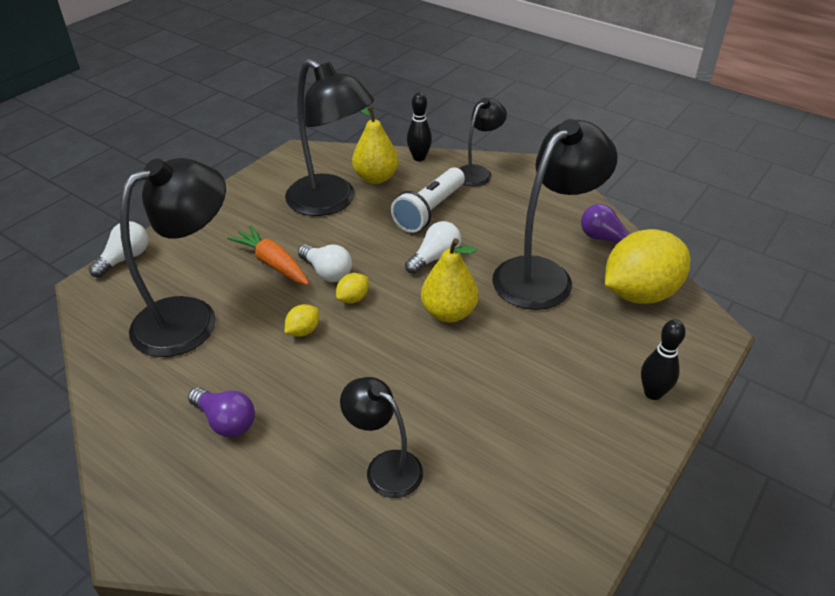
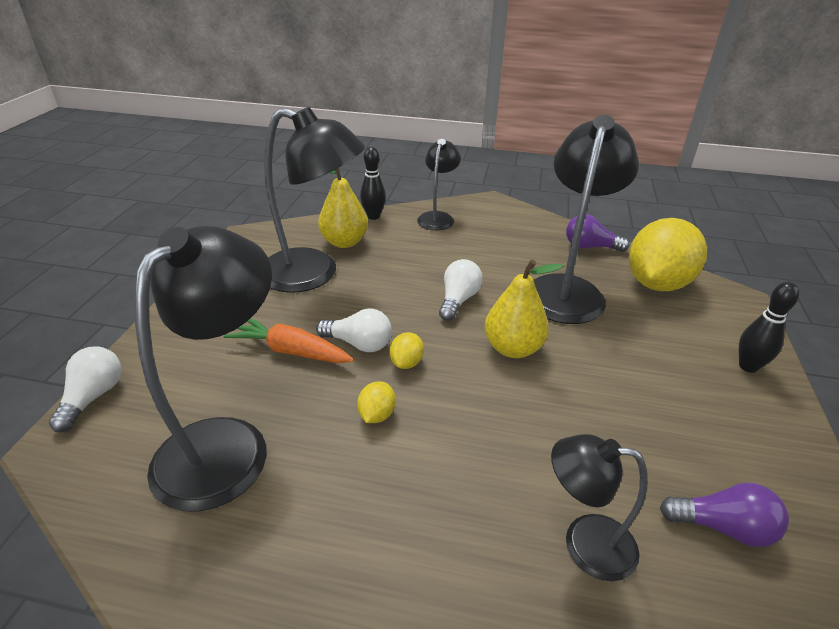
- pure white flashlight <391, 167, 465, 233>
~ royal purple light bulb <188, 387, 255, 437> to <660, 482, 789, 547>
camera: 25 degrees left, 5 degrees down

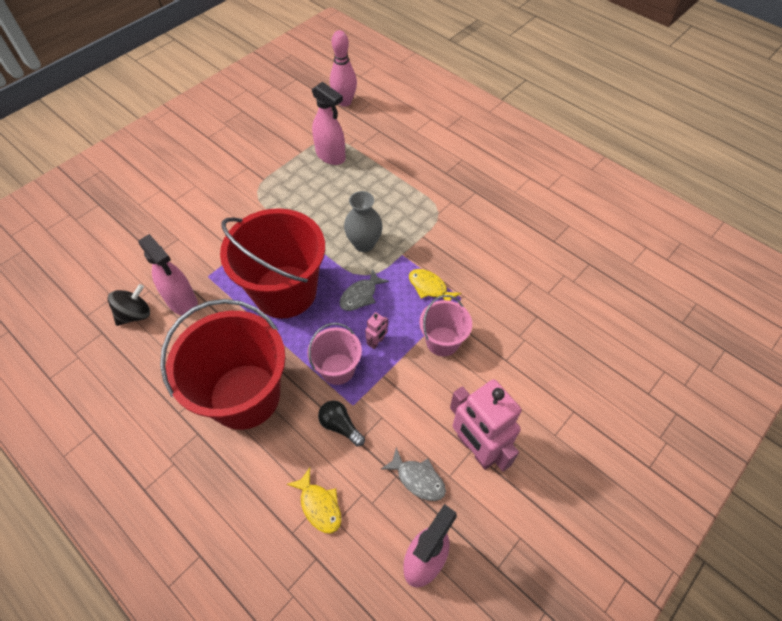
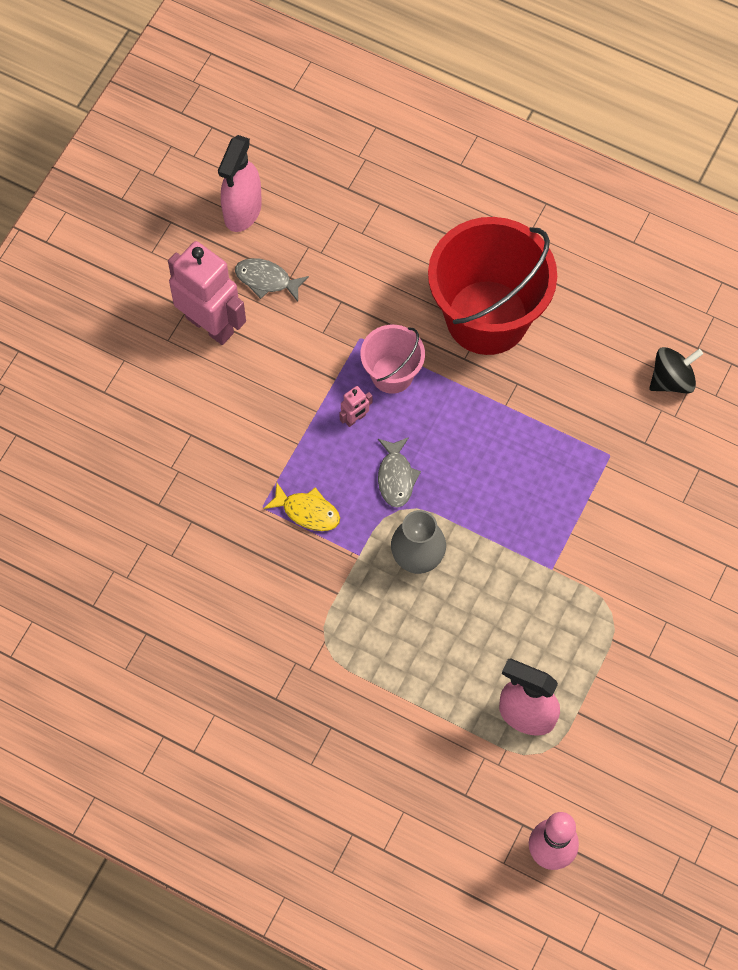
- rosy sprayer <138, 234, 198, 315>
- scarlet sand bucket <220, 208, 325, 318>
- golden fish figure <287, 468, 341, 534>
- black light bulb <318, 401, 365, 447>
- rosy sand bucket <419, 295, 472, 356>
~ black whirligig <108, 284, 150, 326> = <649, 347, 703, 393> 150 degrees counterclockwise
~ gray fish figure <340, 269, 389, 311> = <378, 437, 421, 508> 150 degrees clockwise
~ rosy robot <365, 312, 388, 349> = <339, 386, 372, 427> 150 degrees counterclockwise
camera: 165 degrees right, 10 degrees up

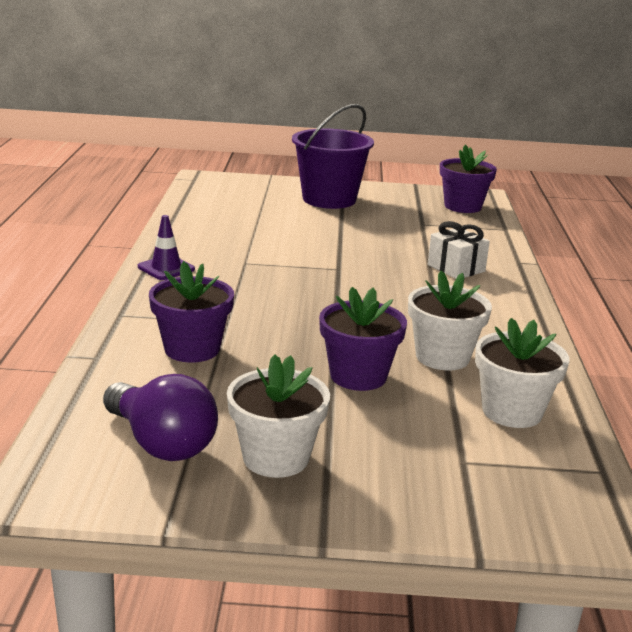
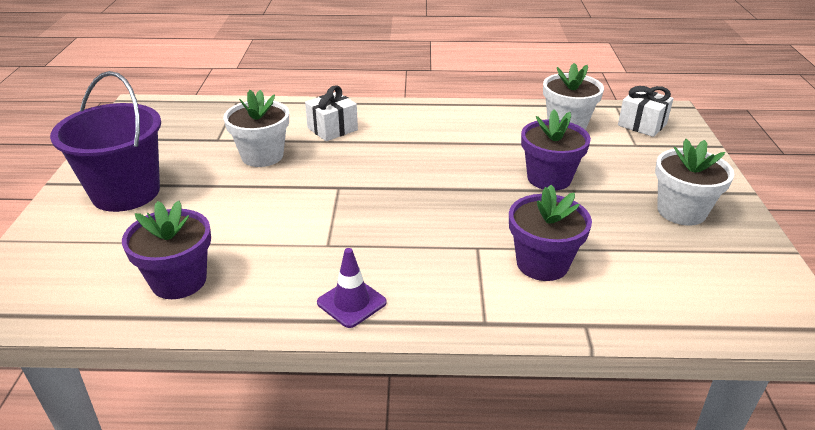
- royal purple light bulb <103, 374, 218, 461>
+ pure white present <618, 86, 674, 137>
~ pure white plant pot <408, 270, 492, 370> to <223, 90, 289, 167>
~ royal purple plant pot <440, 145, 497, 213> to <122, 201, 211, 299>
camera: 90 degrees left, 10 degrees up

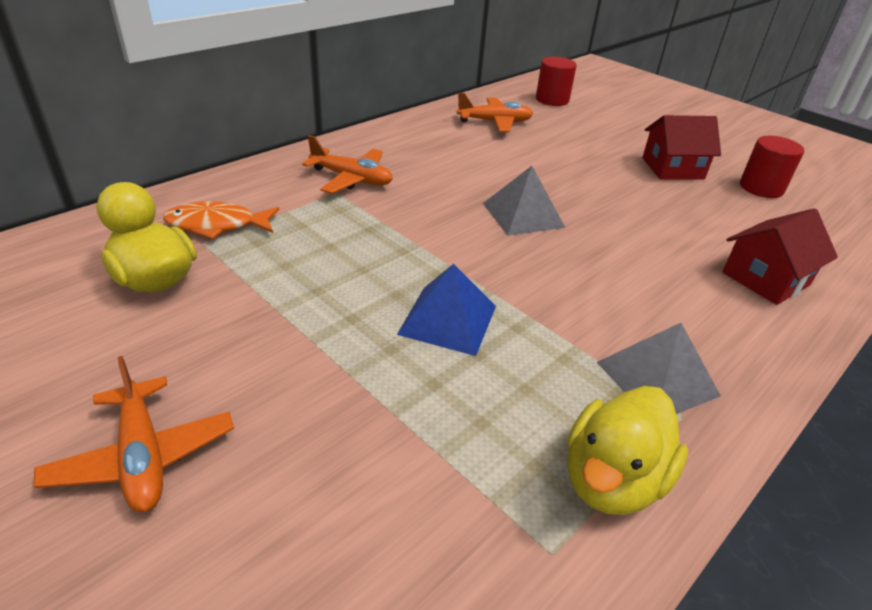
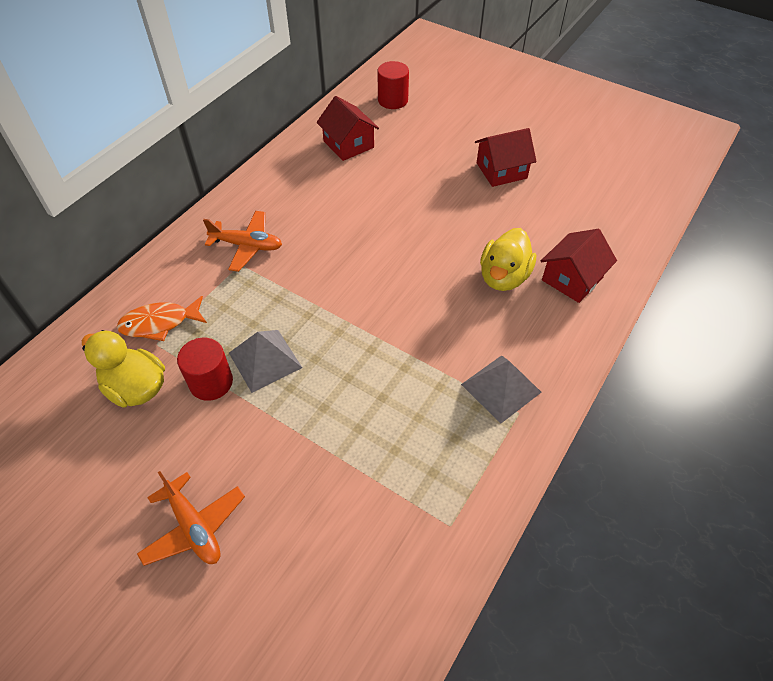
- blue pyramid shape <397, 264, 496, 356>
~ gray pyramid shape <483, 166, 565, 236> to <229, 330, 302, 393>
~ golden toy duck <567, 386, 688, 515> to <480, 228, 536, 291>
~ scarlet solid cylinder <740, 136, 804, 198> to <177, 338, 233, 401>
~ orange-coloured aeroplane <457, 93, 533, 132> to scarlet toy house <316, 96, 379, 161>
camera: 10 degrees left, 15 degrees up

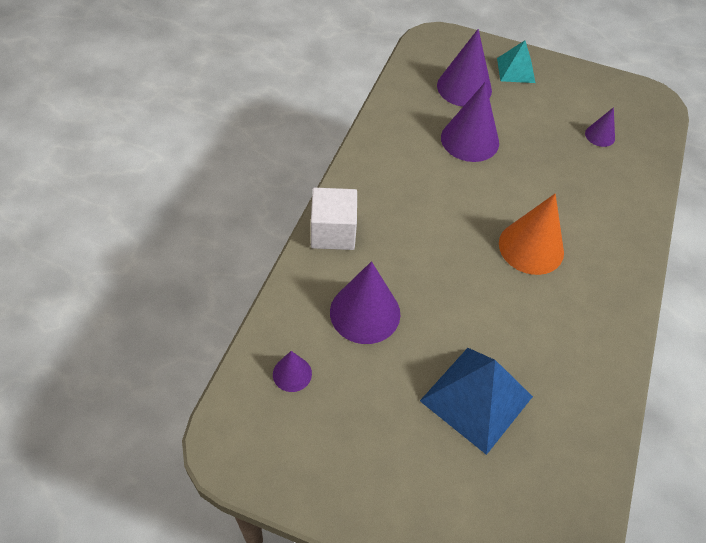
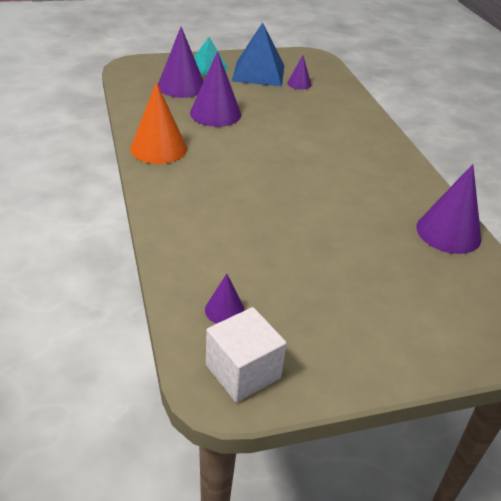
~ pure white block <311, 188, 357, 250> to <206, 307, 287, 403>
~ royal purple cone <330, 261, 400, 344> to <416, 164, 481, 254>
~ blue pyramid shape <420, 348, 533, 455> to <232, 22, 284, 86>
~ orange-coloured cone <499, 194, 564, 275> to <130, 82, 187, 164>
camera: 35 degrees left, 15 degrees down

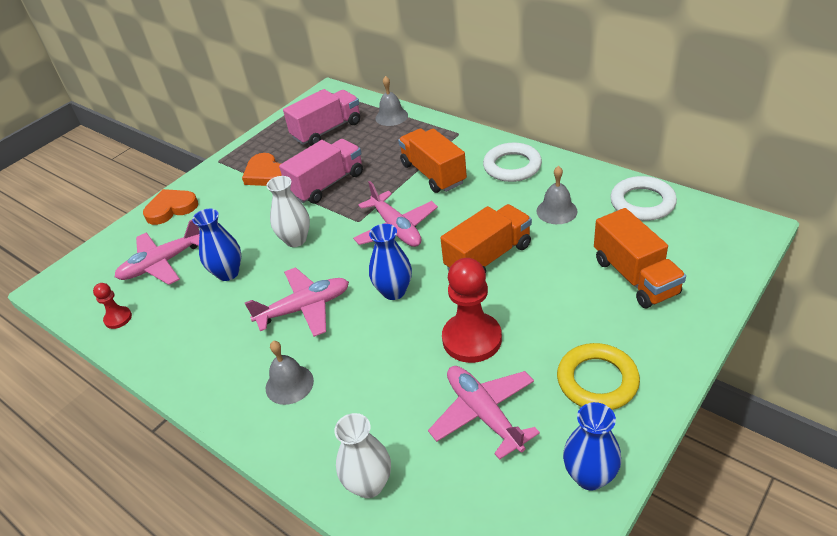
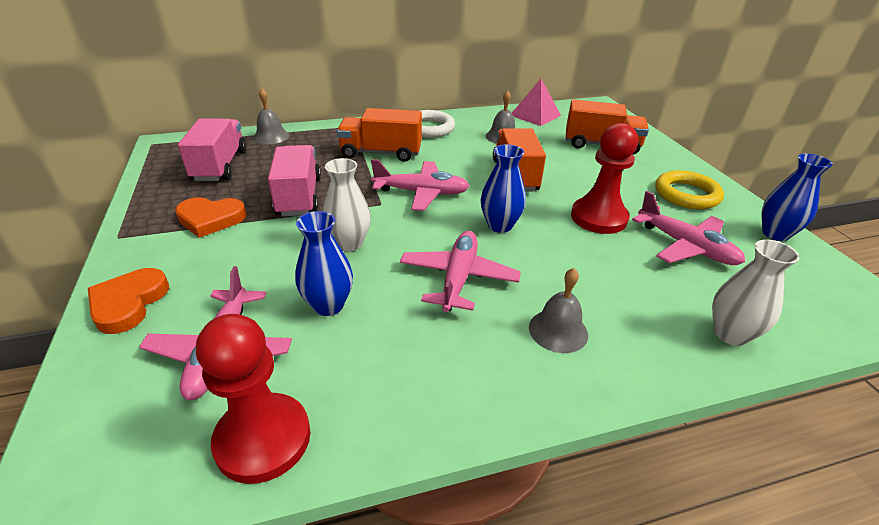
~ pure white hoop <610, 176, 677, 221> to rosy pyramid shape <512, 79, 561, 126>
~ rosy aeroplane <428, 366, 540, 460> = <632, 191, 745, 265> 135 degrees counterclockwise
~ scarlet game pawn <93, 283, 132, 329> = <196, 314, 310, 484> x2.00
camera: 60 degrees left, 5 degrees down

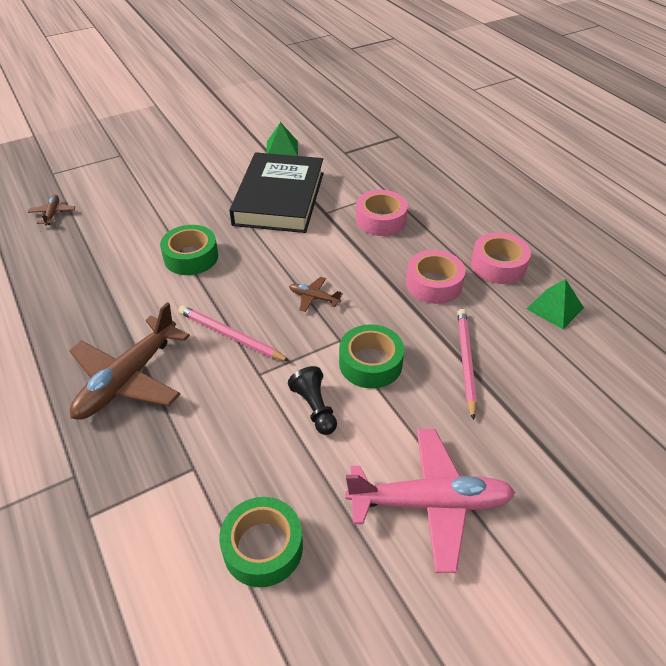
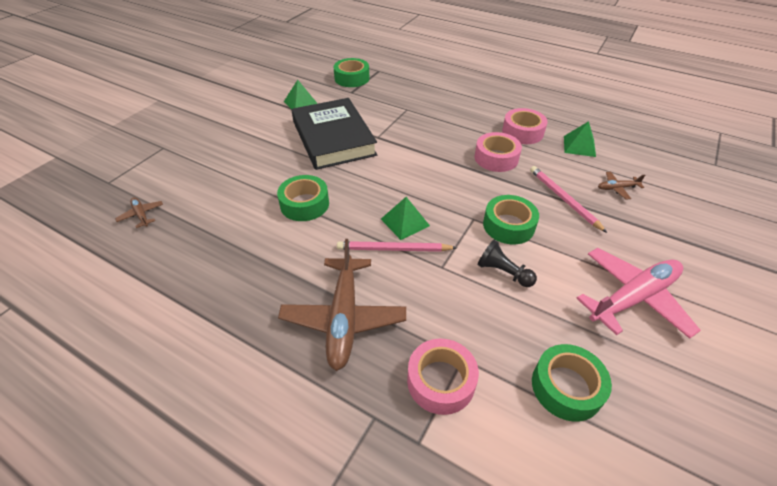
+ green roll of tape <334, 58, 369, 87>
+ green pyramid shape <381, 197, 430, 240>
~ brown aeroplane <289, 277, 343, 312> to <598, 172, 645, 200>
~ rosy roll of tape <356, 190, 408, 236> to <407, 339, 479, 415>
camera: 30 degrees left, 0 degrees up

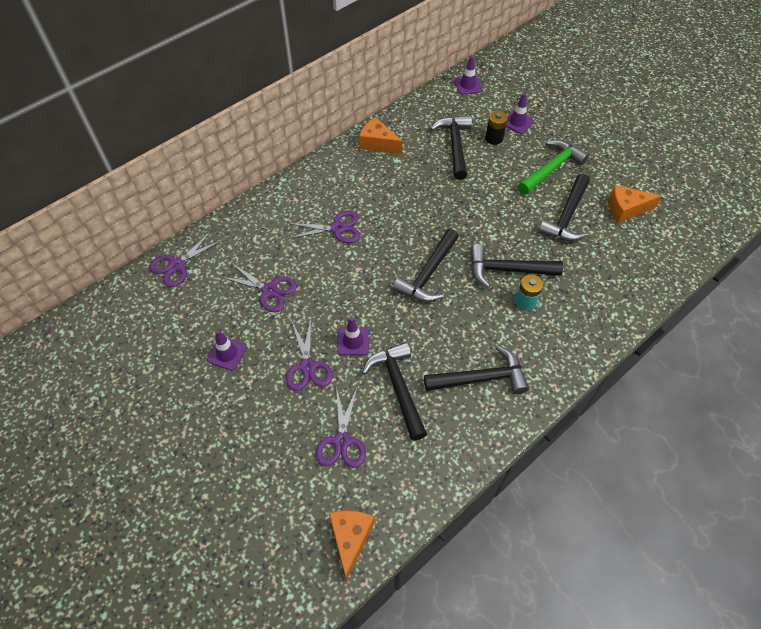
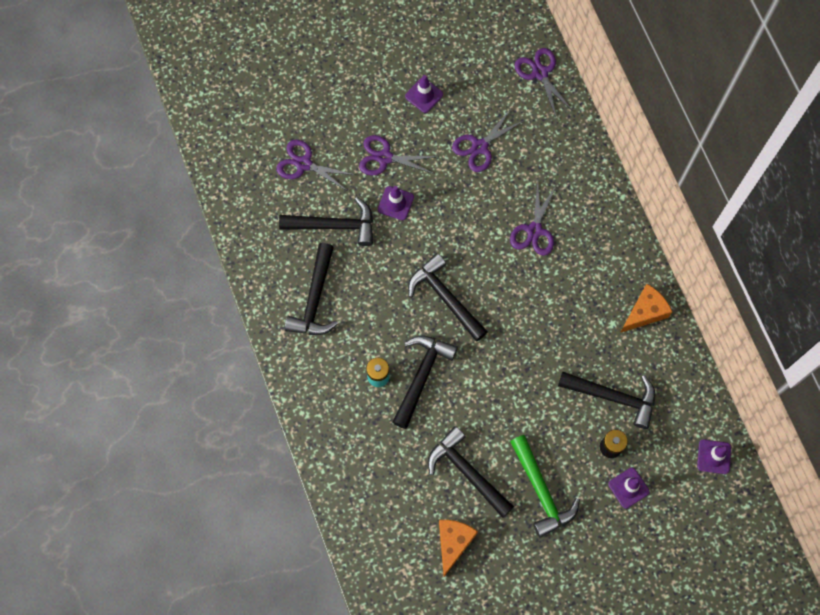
- orange-coloured cheese <329, 510, 375, 581>
camera: 110 degrees right, 15 degrees up

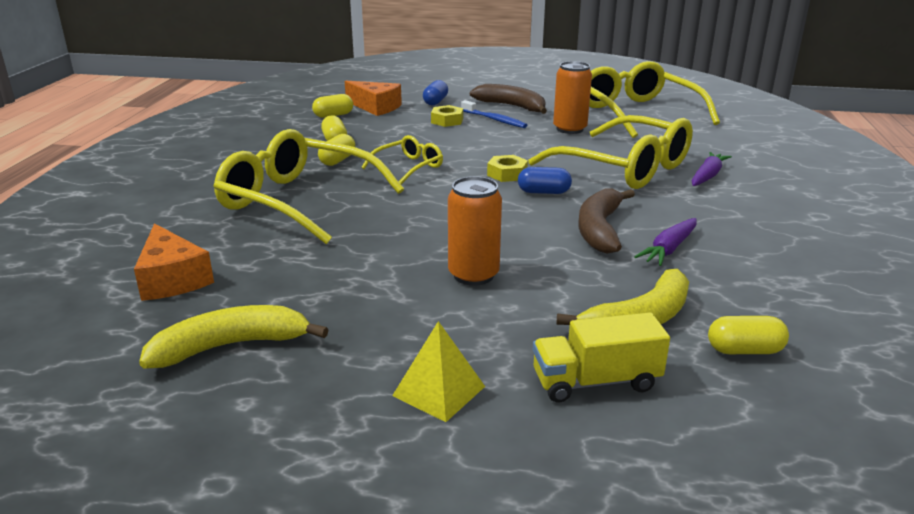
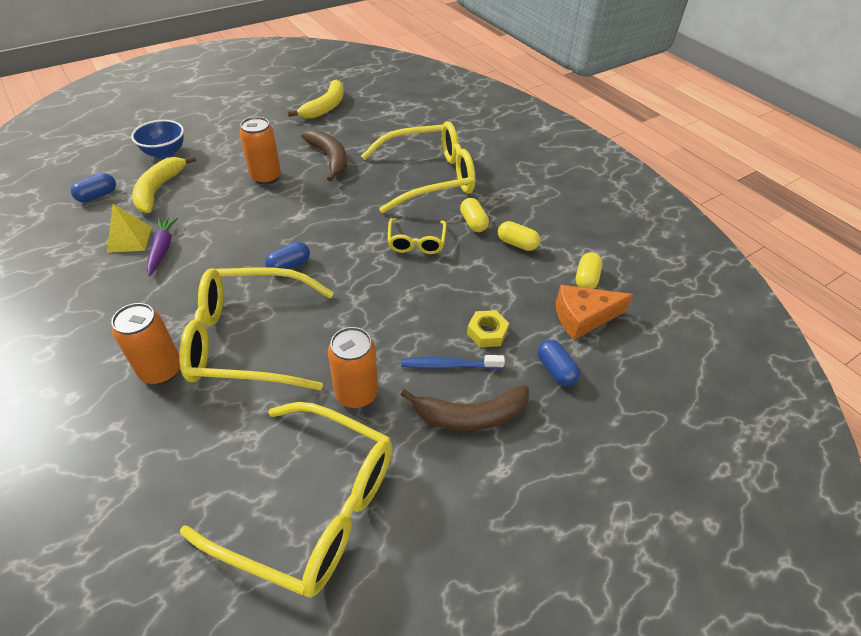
- orange-coloured cheese <134, 223, 214, 301>
- golden hexagon nut <487, 155, 528, 182>
~ golden pyramid shape <392, 321, 485, 422> to <107, 204, 152, 253>
~ brown toy banana <579, 188, 635, 254> to <301, 129, 347, 182>
~ golden toy truck <533, 312, 670, 403> to blue serving bowl <131, 120, 184, 159>
~ royal purple carrot <692, 152, 732, 186> to orange-coloured soda can <111, 303, 180, 384>
~ golden pill shape <708, 316, 789, 354> to blue pill shape <71, 173, 116, 202>
camera: 135 degrees right, 20 degrees up

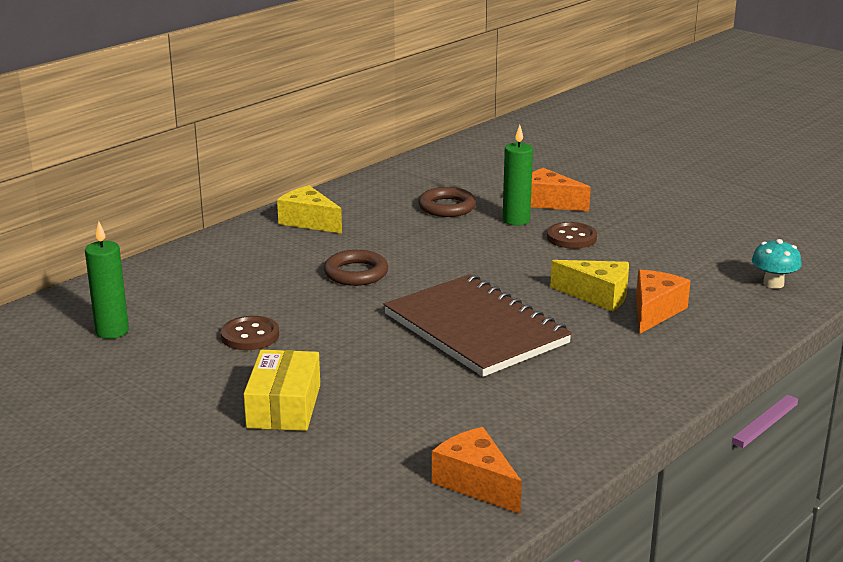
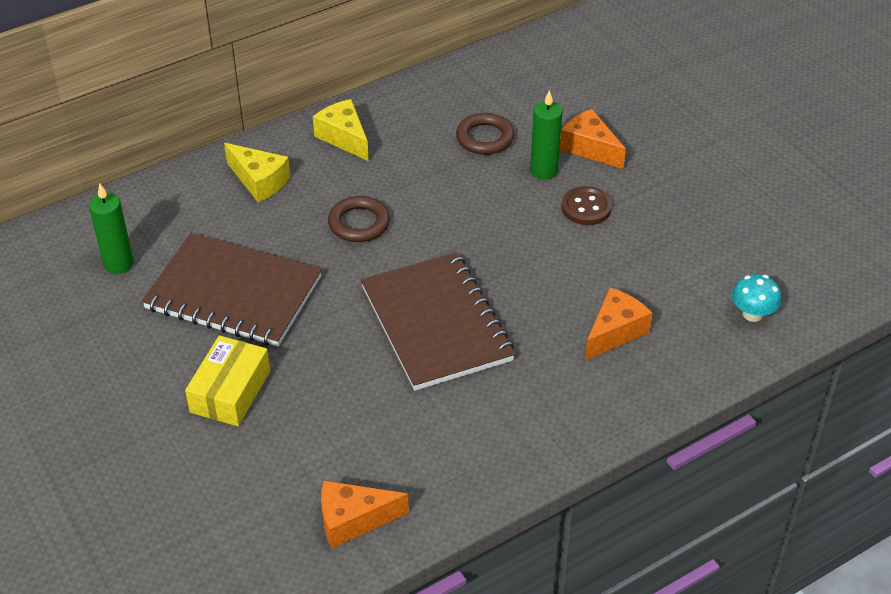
~ golden cheese <550, 260, 629, 312> to <224, 143, 290, 202>
~ brown sewing button <221, 316, 279, 350> to brown notebook <142, 233, 322, 346>
~ orange-coloured cheese <432, 427, 522, 514> = <321, 481, 409, 548> 75 degrees counterclockwise
camera: 15 degrees right, 20 degrees up

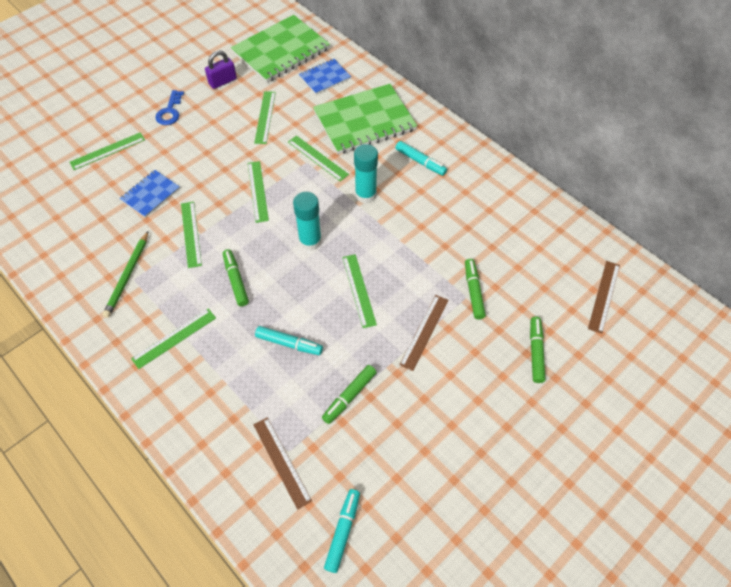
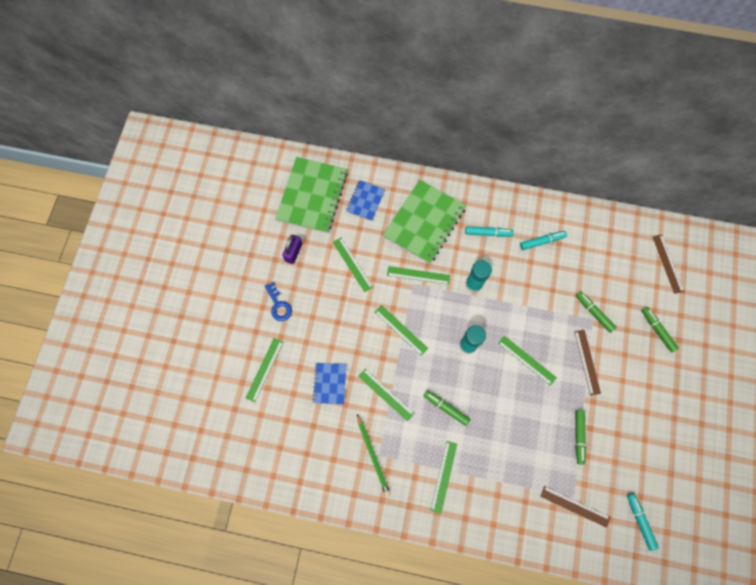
~ aqua marker <255, 326, 323, 355> to <520, 231, 567, 250>
camera: 35 degrees left, 15 degrees up

